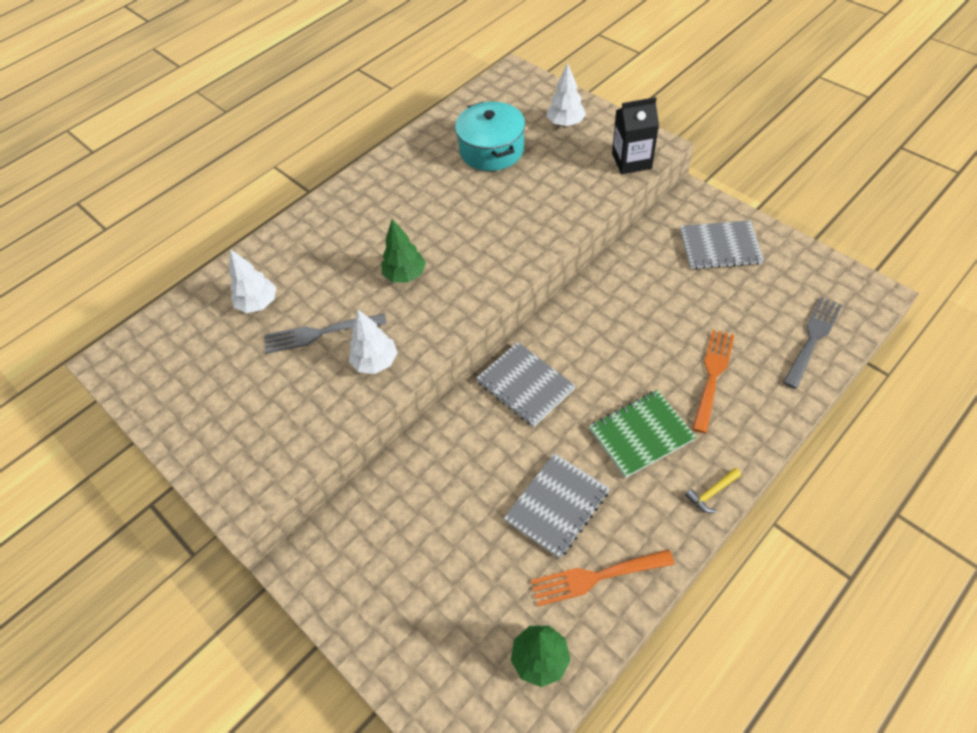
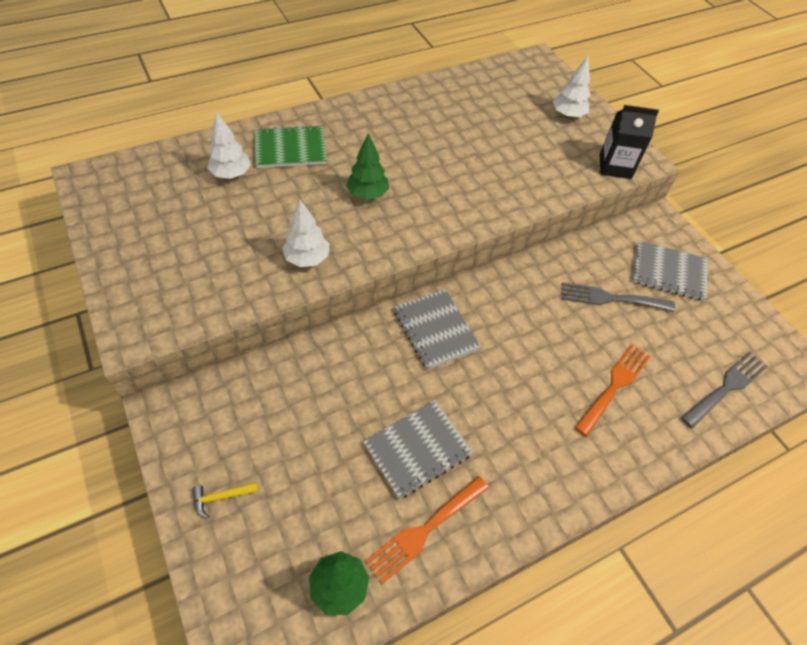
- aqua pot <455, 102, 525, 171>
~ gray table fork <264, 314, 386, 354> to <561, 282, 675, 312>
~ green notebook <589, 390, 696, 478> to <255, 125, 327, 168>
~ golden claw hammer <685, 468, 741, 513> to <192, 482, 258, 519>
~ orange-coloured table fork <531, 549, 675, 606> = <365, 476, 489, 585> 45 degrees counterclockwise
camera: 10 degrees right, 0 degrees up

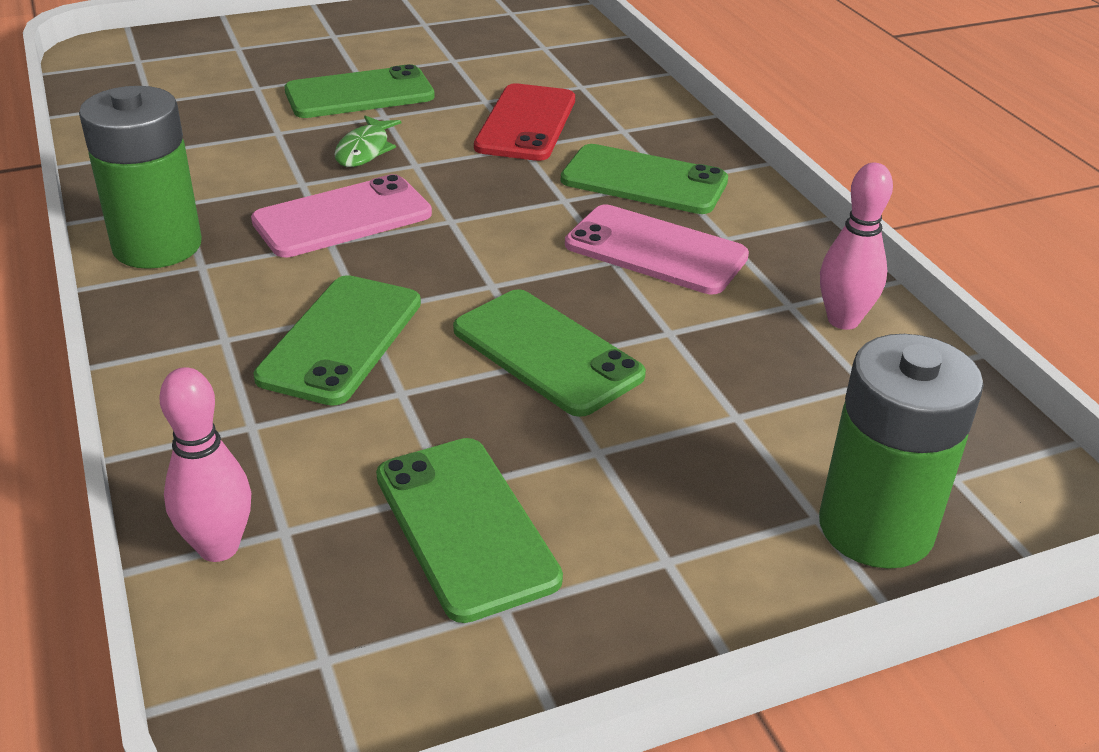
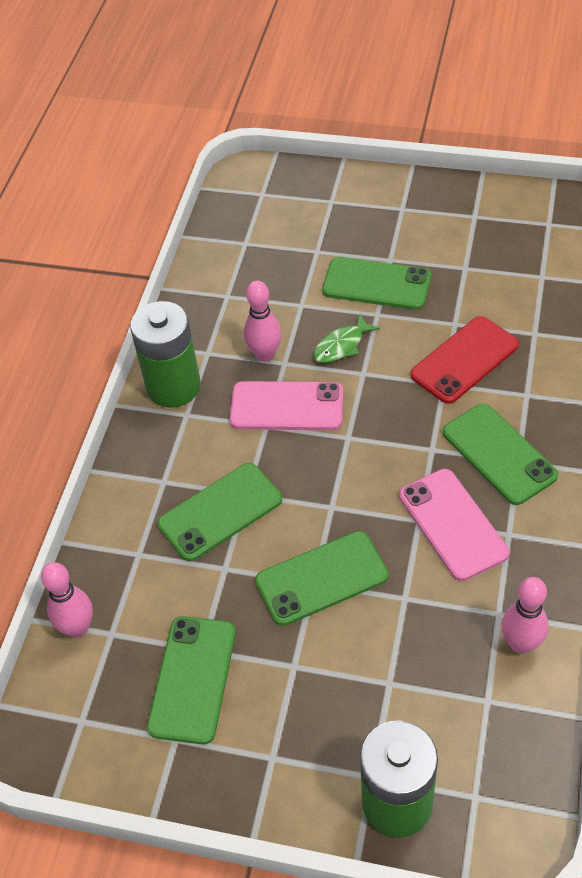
+ rosy skittle <244, 281, 281, 362>
~ green mobile phone <453, 289, 646, 417> = <255, 531, 389, 626> 75 degrees clockwise
camera: 40 degrees right, 15 degrees up

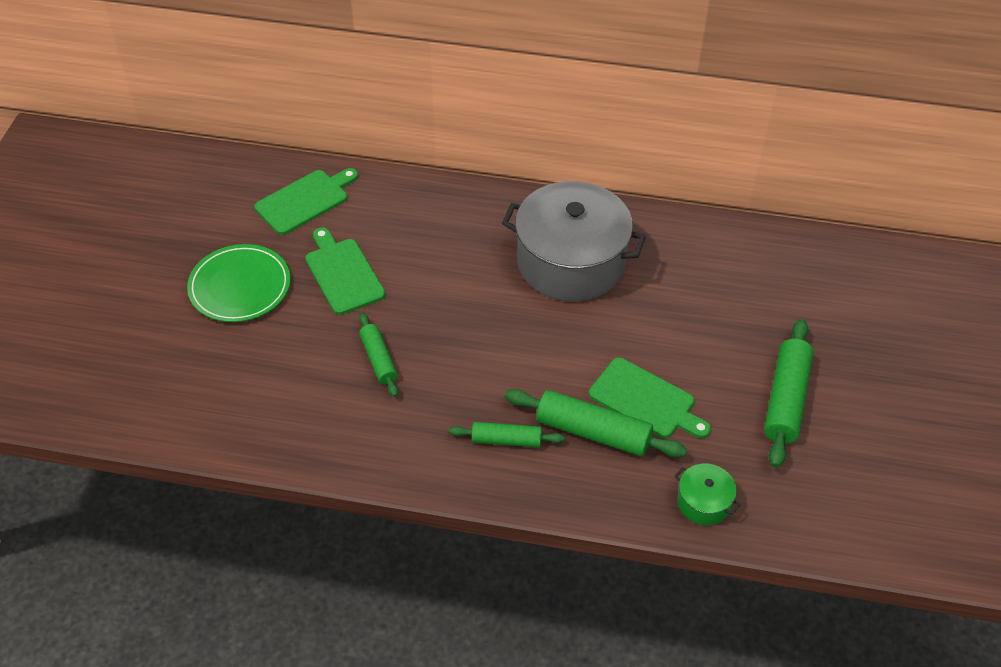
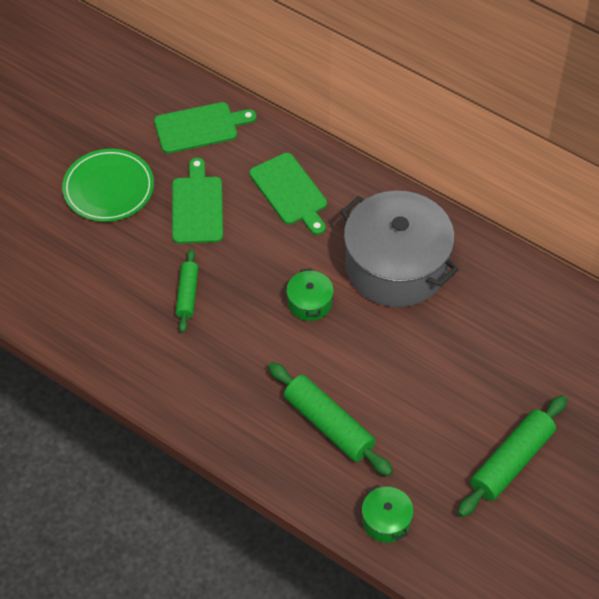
- green rolling pin <449, 422, 565, 447>
+ green pot <286, 268, 334, 321>
~ green chopping board <589, 357, 711, 438> to <249, 153, 327, 235>
camera: 25 degrees right, 5 degrees up

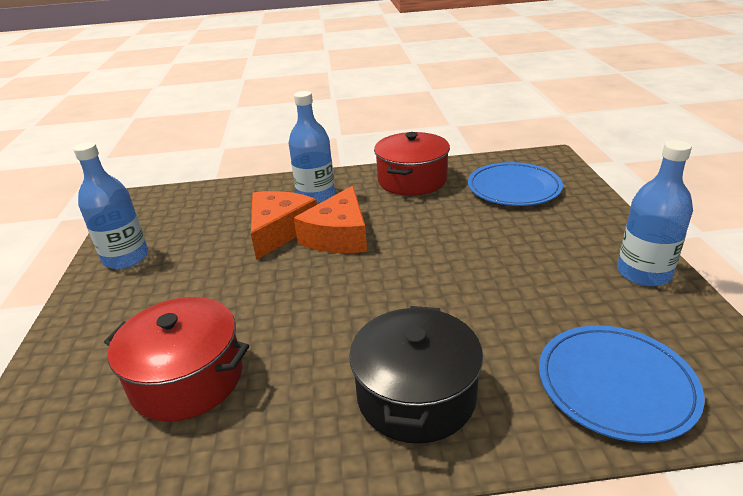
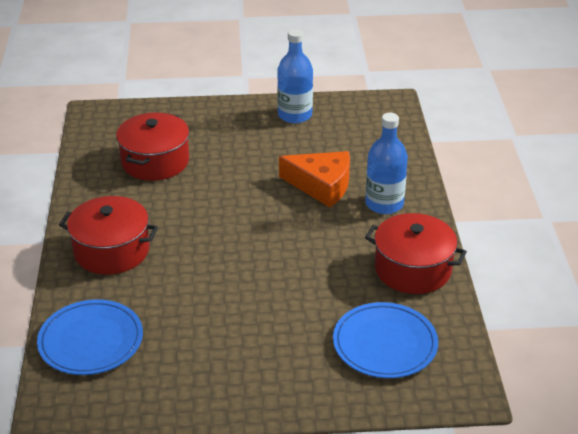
- orange-coloured cheese <294, 186, 367, 253>
- blue flask <617, 140, 693, 286>
~ black pot <349, 306, 483, 444> to scarlet pot <59, 196, 158, 275>
camera: 90 degrees right, 5 degrees up

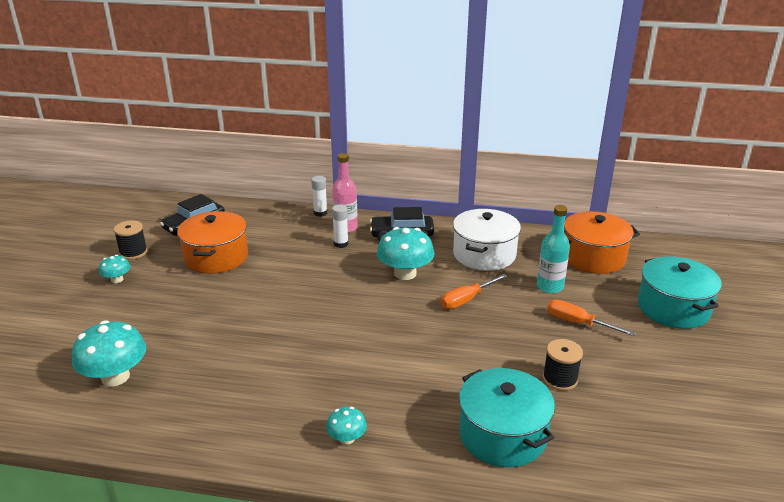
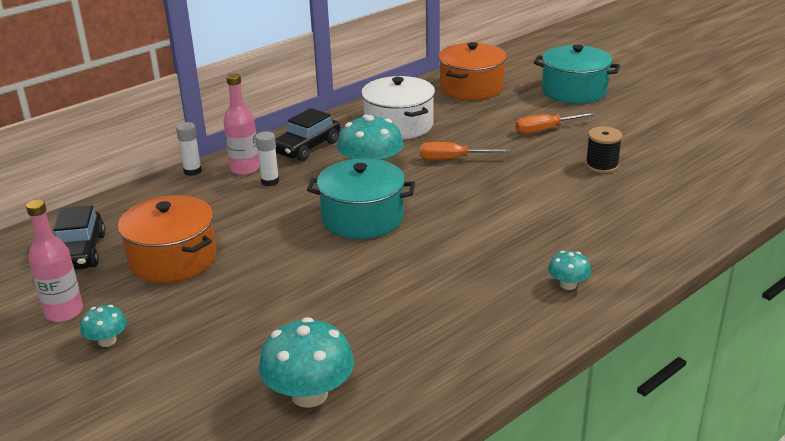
- aqua flask <537, 205, 570, 294>
~ aqua pot <459, 368, 555, 467> to <307, 158, 415, 239>
~ black reel of thread <114, 220, 148, 260> to rosy flask <26, 199, 83, 322>
~ orange-coloured screwdriver <441, 274, 508, 309> = <420, 142, 510, 160> 90 degrees clockwise
camera: 50 degrees left, 0 degrees up

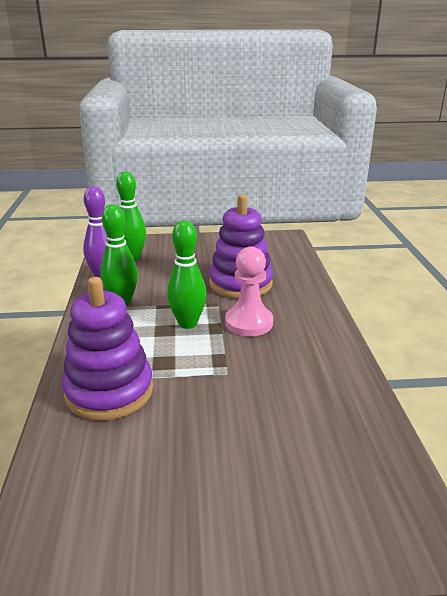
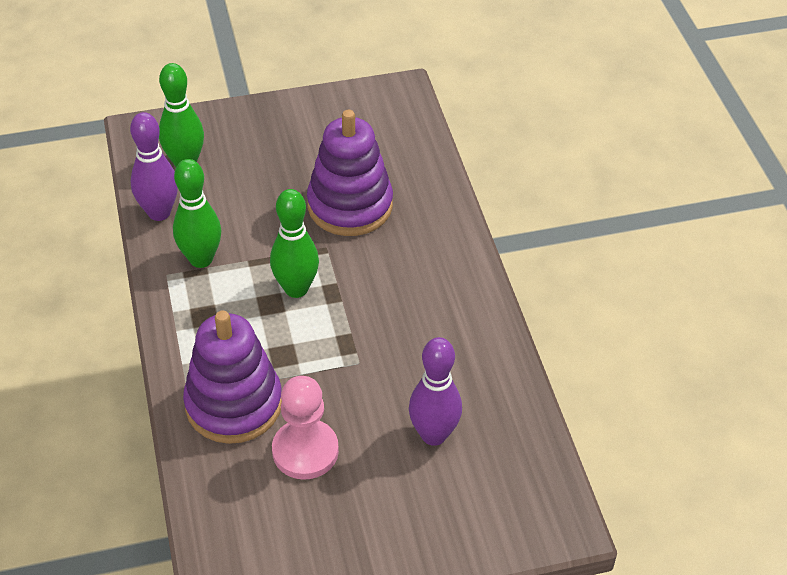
+ royal purple skittle <409, 337, 462, 446>
~ rosy game pawn <225, 247, 273, 336> to <272, 376, 339, 480>
camera: 10 degrees left, 20 degrees up

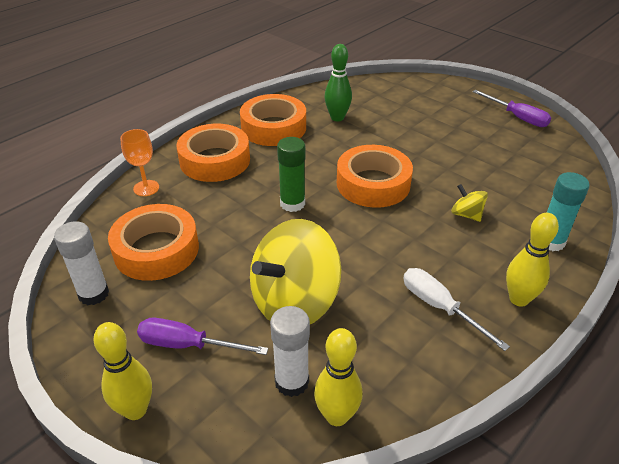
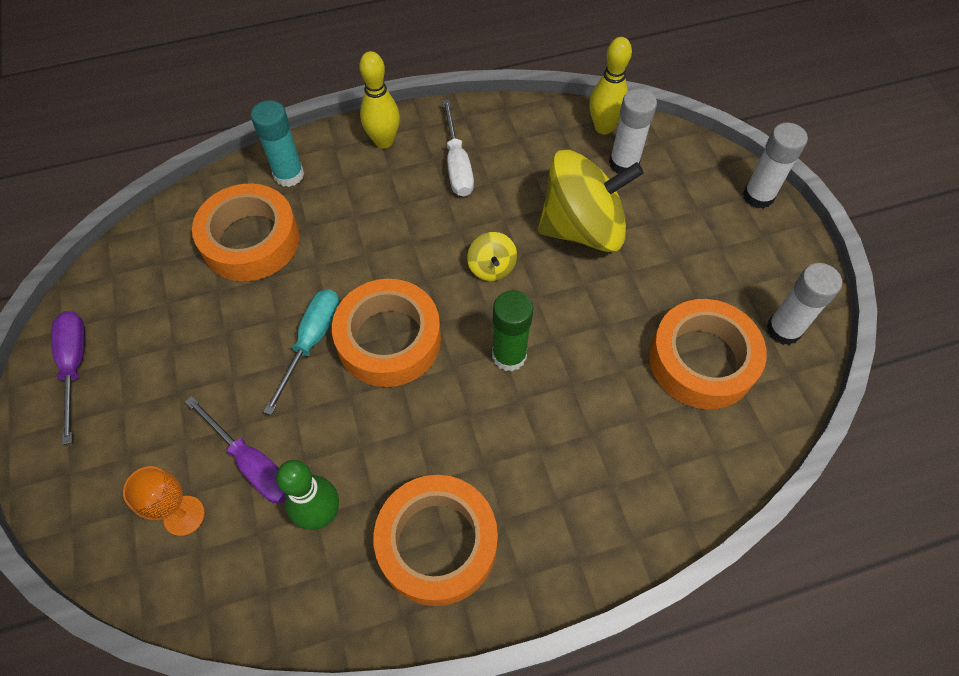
+ aqua screwdriver <263, 289, 339, 415>
~ orange-coloured wine glass <120, 129, 159, 196> to <123, 466, 205, 536>
~ royal purple screwdriver <137, 318, 268, 355> to <185, 396, 286, 504>
~ orange-coloured roll of tape <177, 124, 250, 182> to <192, 183, 299, 281>
~ golden whirligig <451, 184, 488, 222> to <467, 232, 517, 281>
~ golden skittle <93, 322, 152, 420> to pure white glue stick <743, 123, 808, 209>
camera: 150 degrees left, 20 degrees up

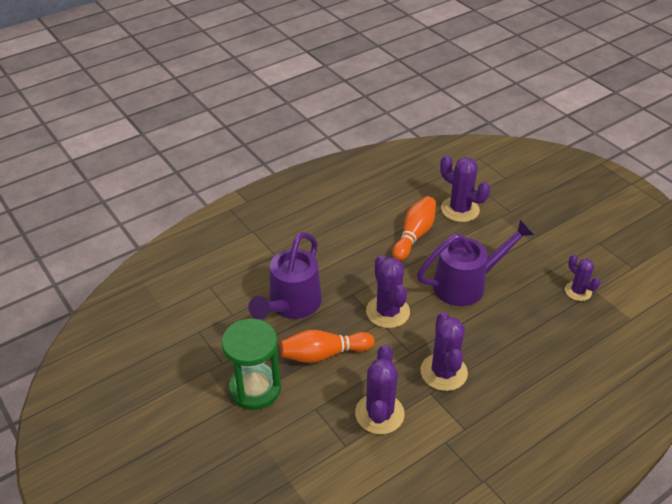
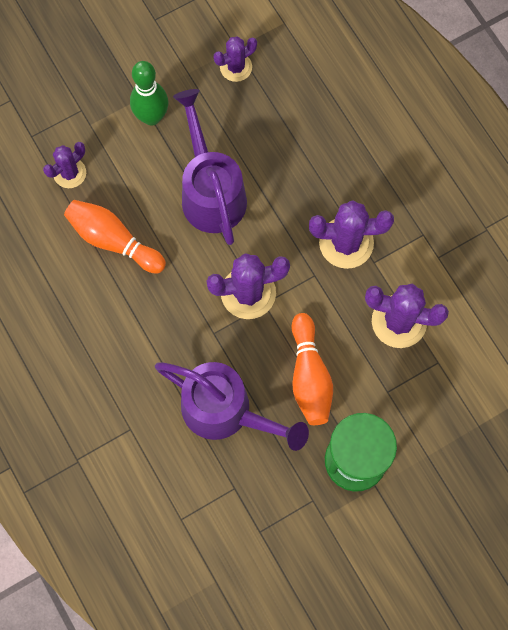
+ green skittle <130, 61, 168, 125>
~ royal purple saguaro cactus <440, 155, 490, 222> = <43, 142, 86, 188> x0.62
camera: 85 degrees left, 30 degrees up

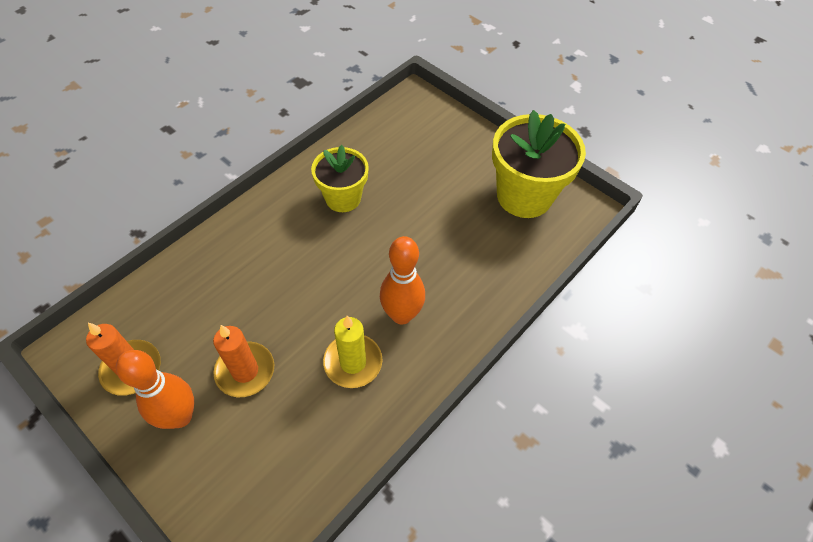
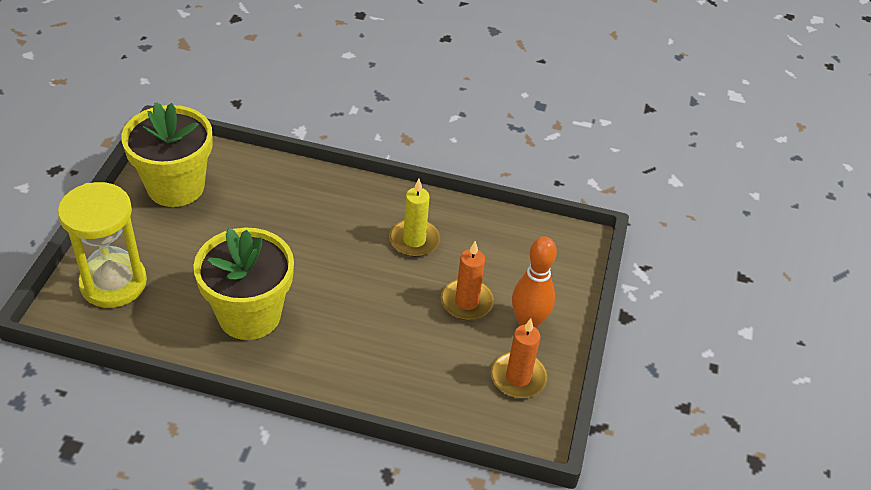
- orange-coloured skittle <380, 236, 425, 325>
+ golden hourglass <58, 182, 147, 308>
~ golden plant pot <311, 145, 369, 212> = <193, 228, 294, 340> x1.58
camera: 120 degrees left, 10 degrees down

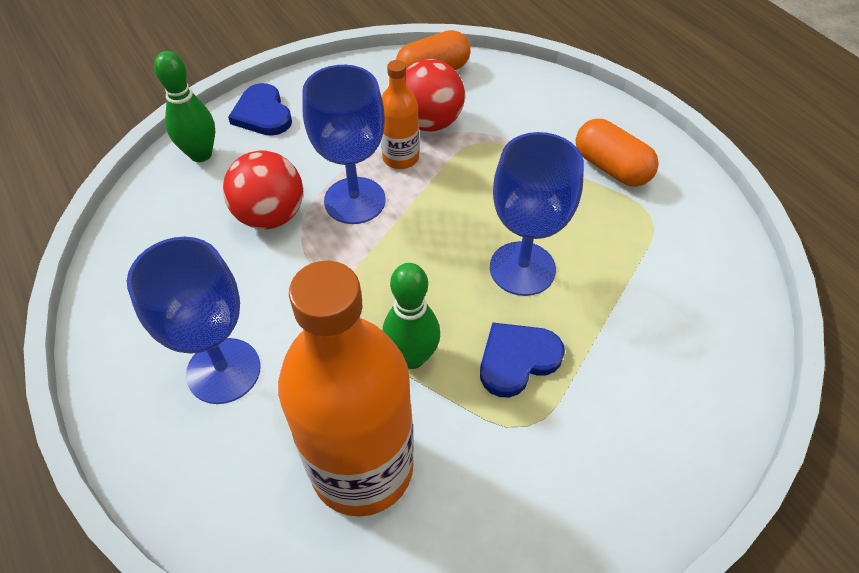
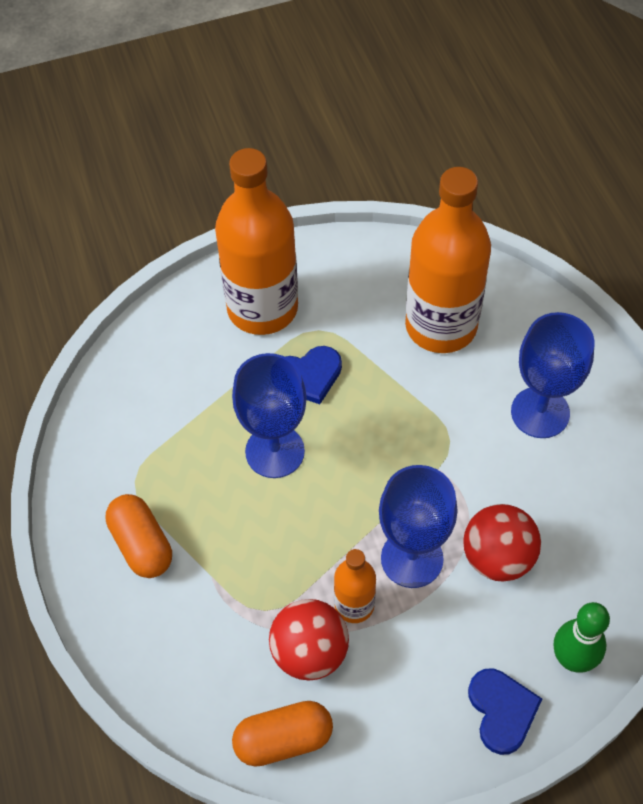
- green skittle <383, 263, 440, 369>
+ orange-coloured flask <215, 148, 298, 335>
camera: 165 degrees left, 5 degrees up

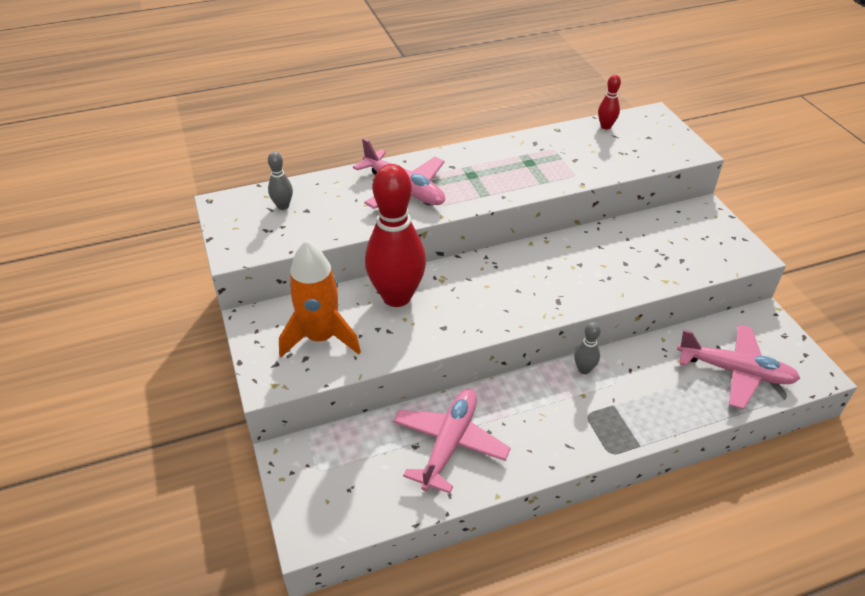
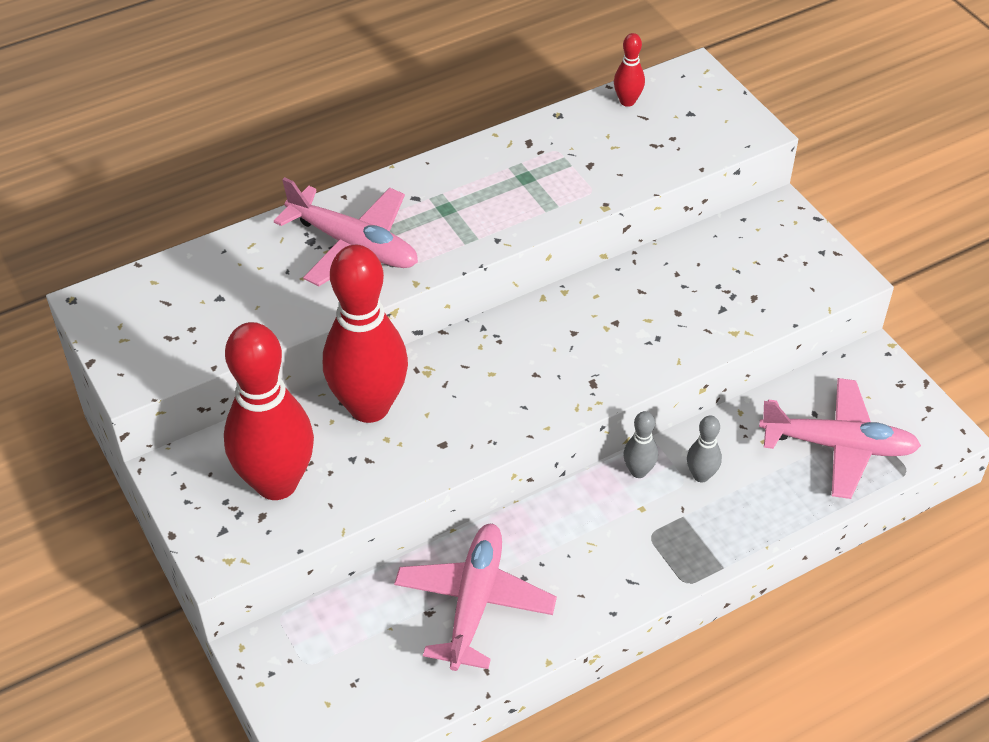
~ gray skittle <268, 152, 293, 210> to <687, 416, 722, 482>
~ orange-coloured toy rocket <279, 240, 361, 357> to scarlet skittle <224, 322, 314, 500>
camera: 10 degrees left, 5 degrees up

